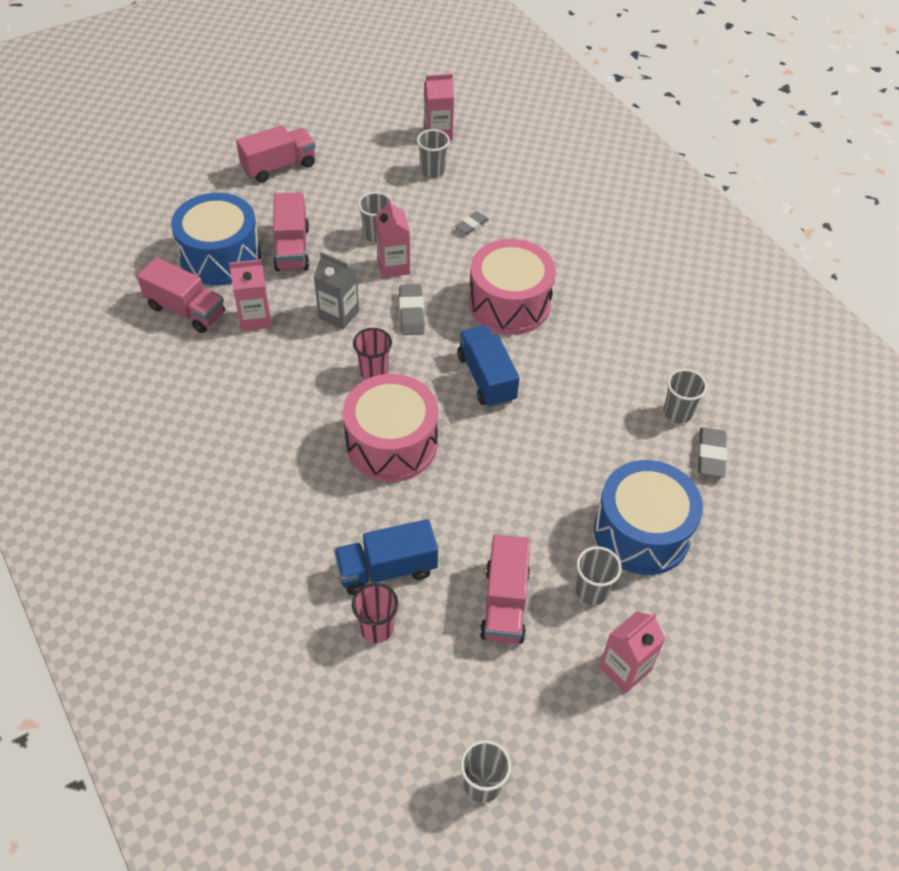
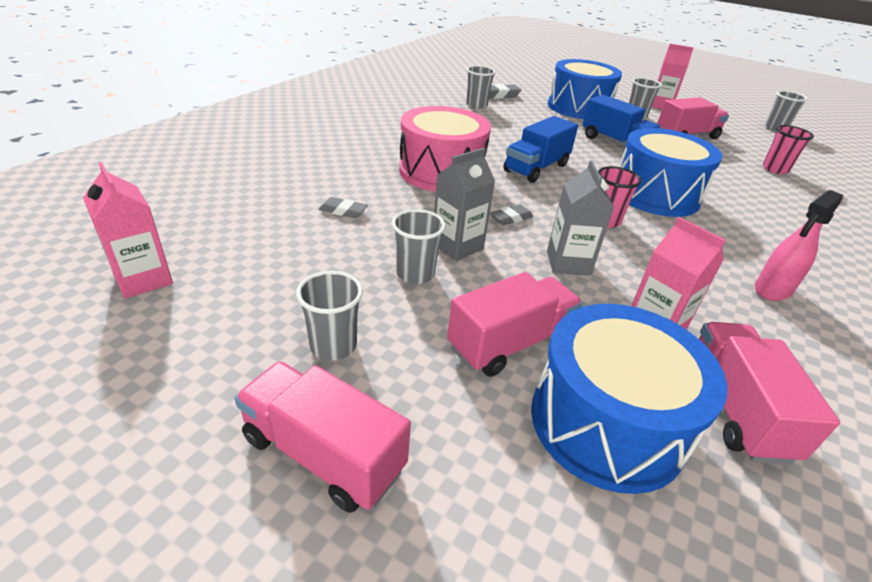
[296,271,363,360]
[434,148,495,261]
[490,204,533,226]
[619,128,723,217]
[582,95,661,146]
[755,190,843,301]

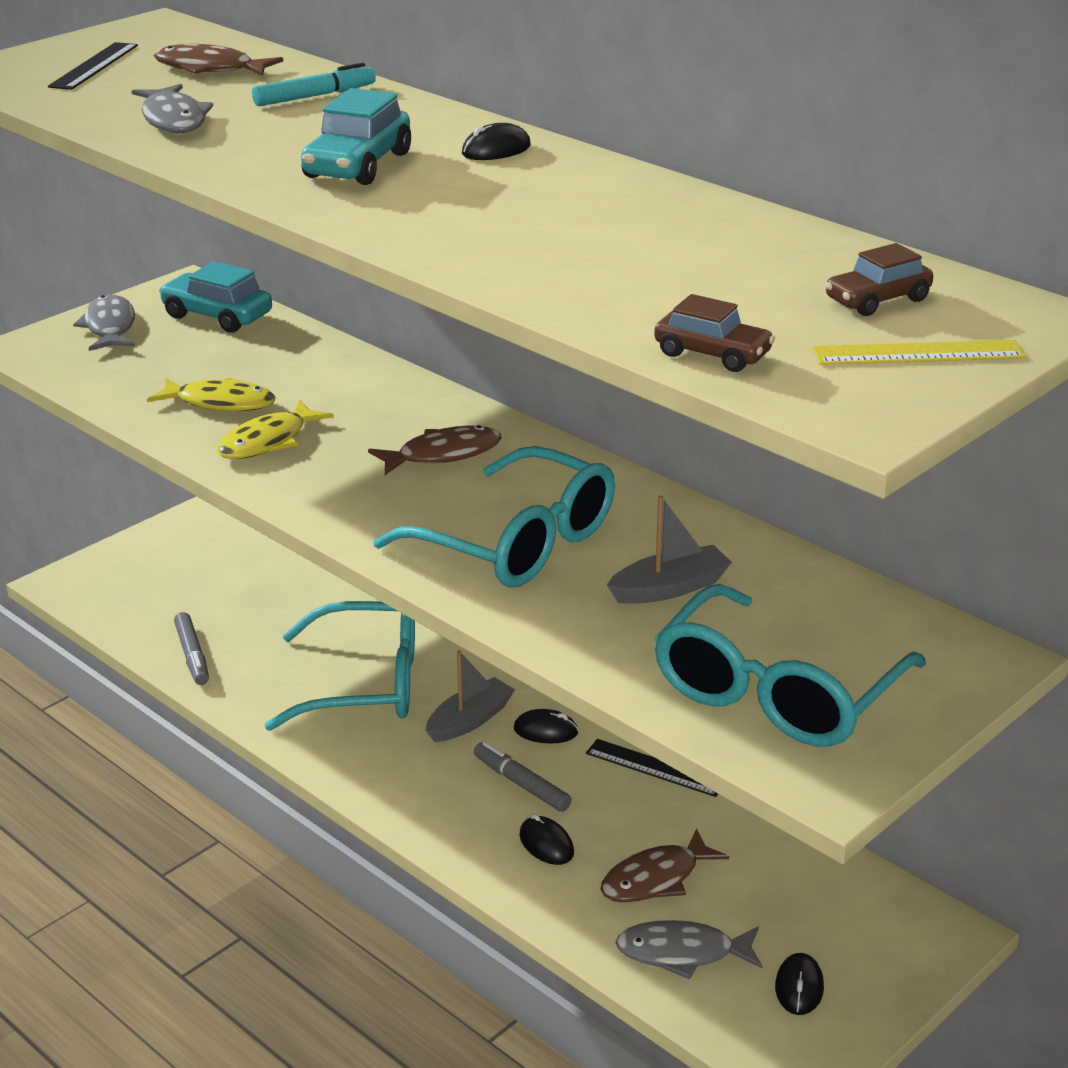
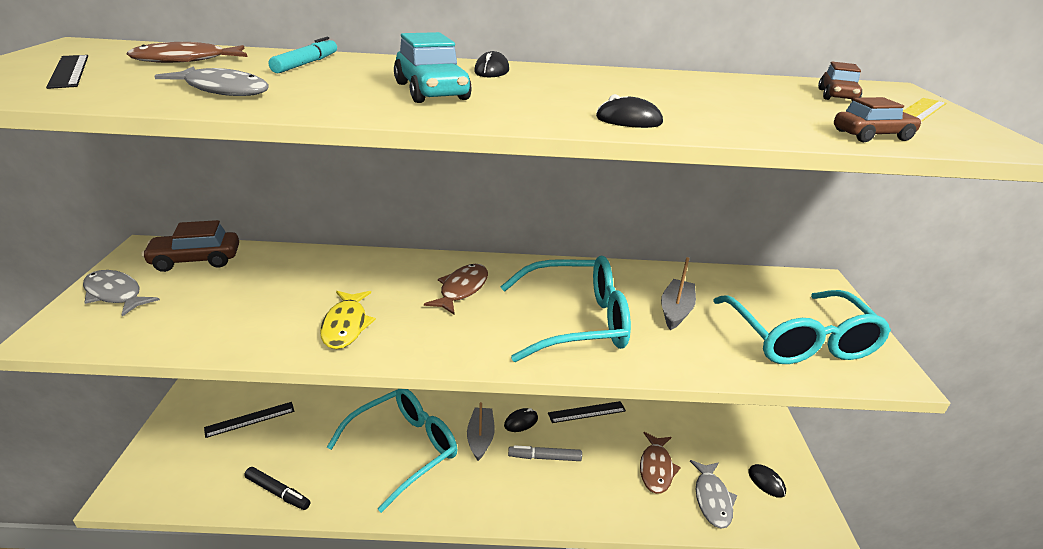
[141,220,239,272]
[147,377,276,412] (first image)
[244,467,310,510]
[596,94,663,128]
[690,460,737,529]
[204,402,295,438]

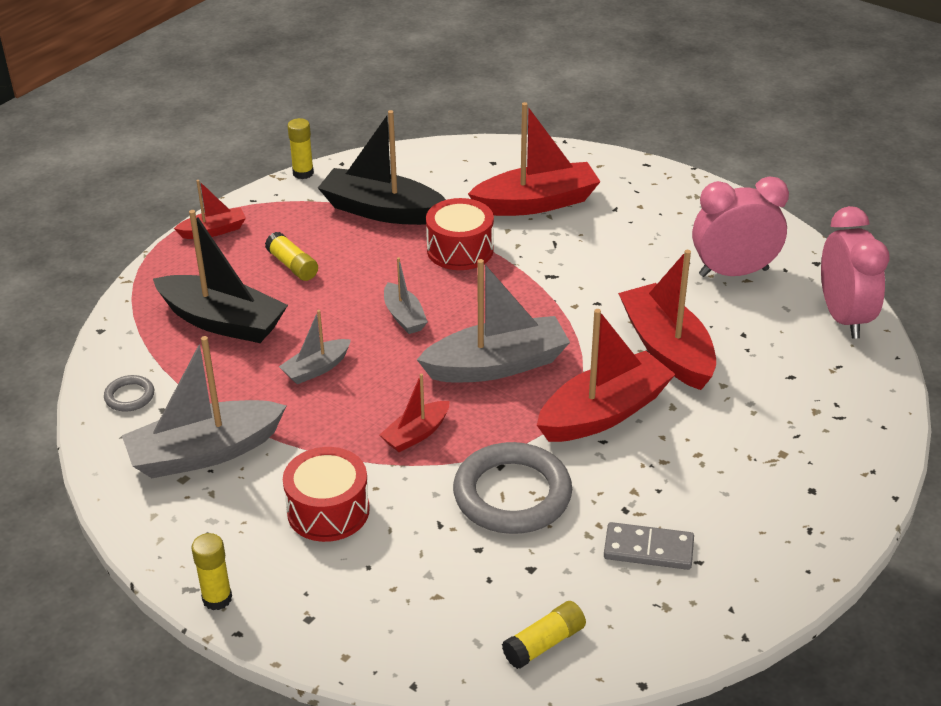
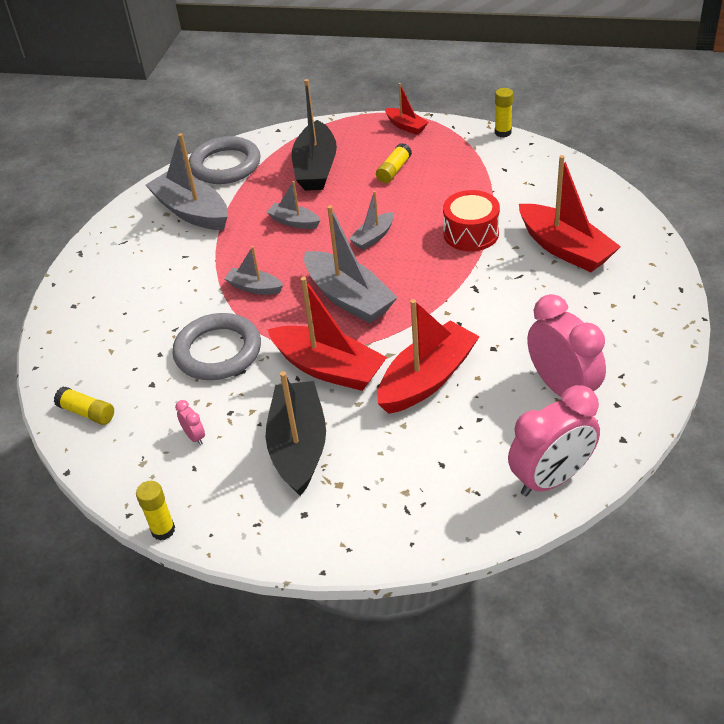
[266,371,326,496]
[224,246,283,295]
[189,136,261,184]
[283,447,370,542] (first image)
[175,400,205,445]
[136,481,175,540]

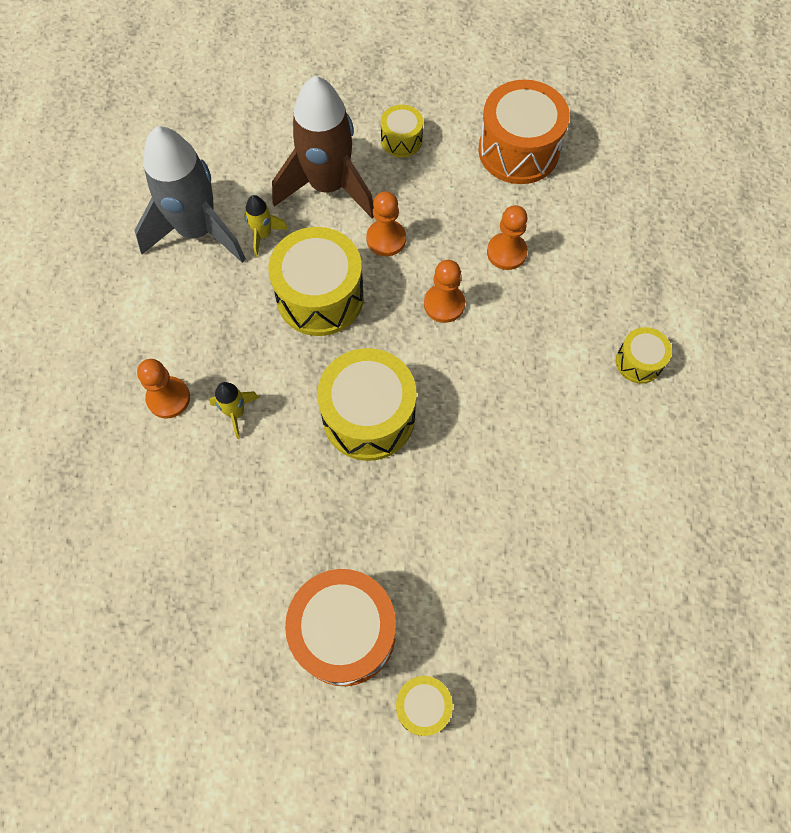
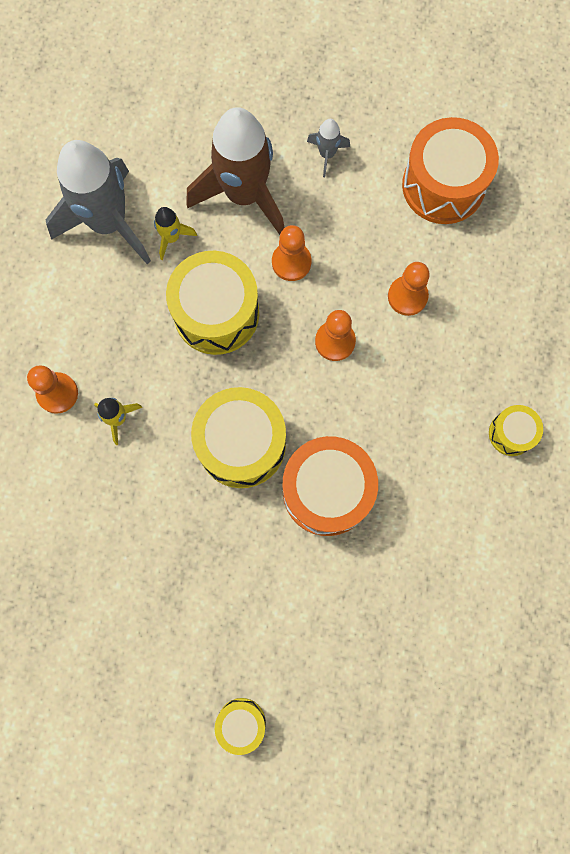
[307,119,350,177]
[283,436,378,536]

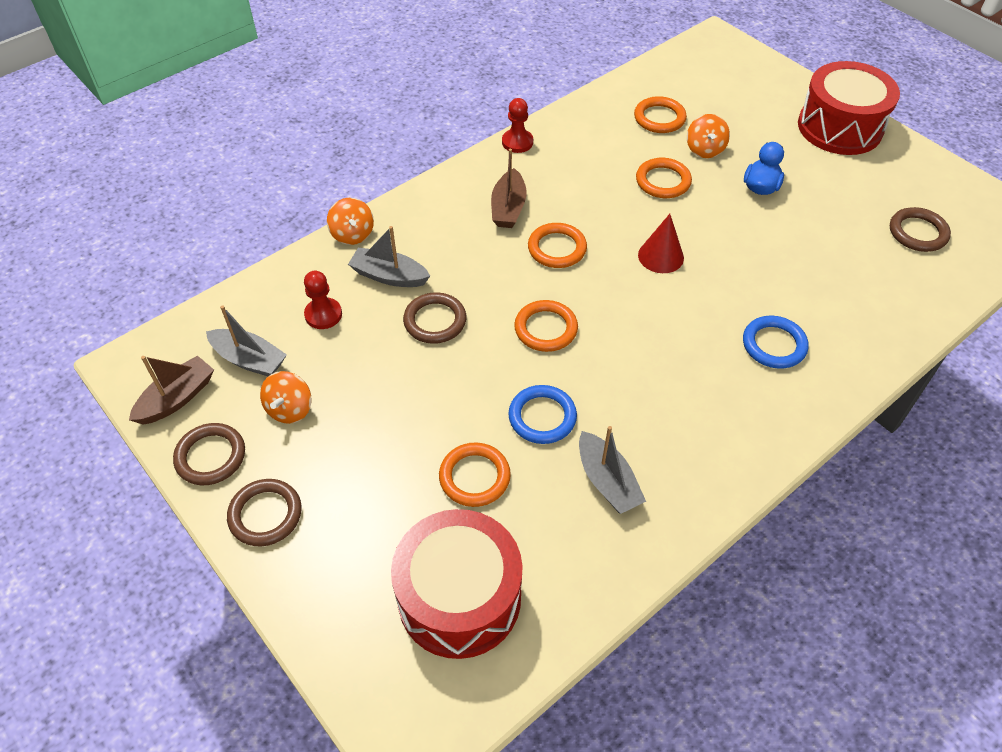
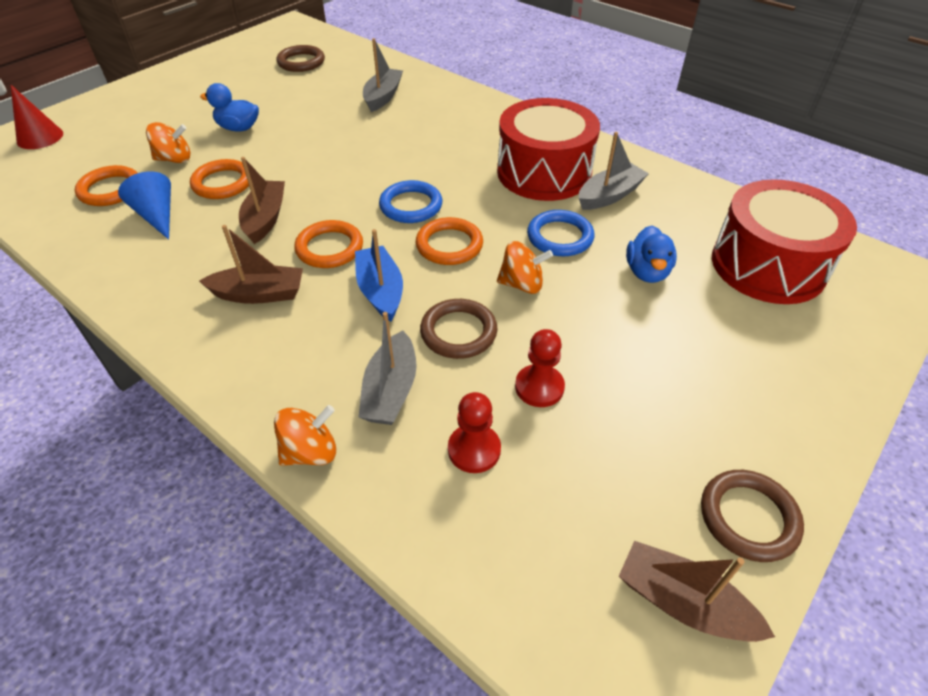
[497,98,600,201]
[515,329,565,407]
[11,85,63,149]
[363,38,403,112]
[379,180,442,223]
[497,241,553,294]
[626,225,677,283]
[227,479,302,546] (first image)
[239,157,285,244]
[118,171,171,240]
[355,229,403,321]

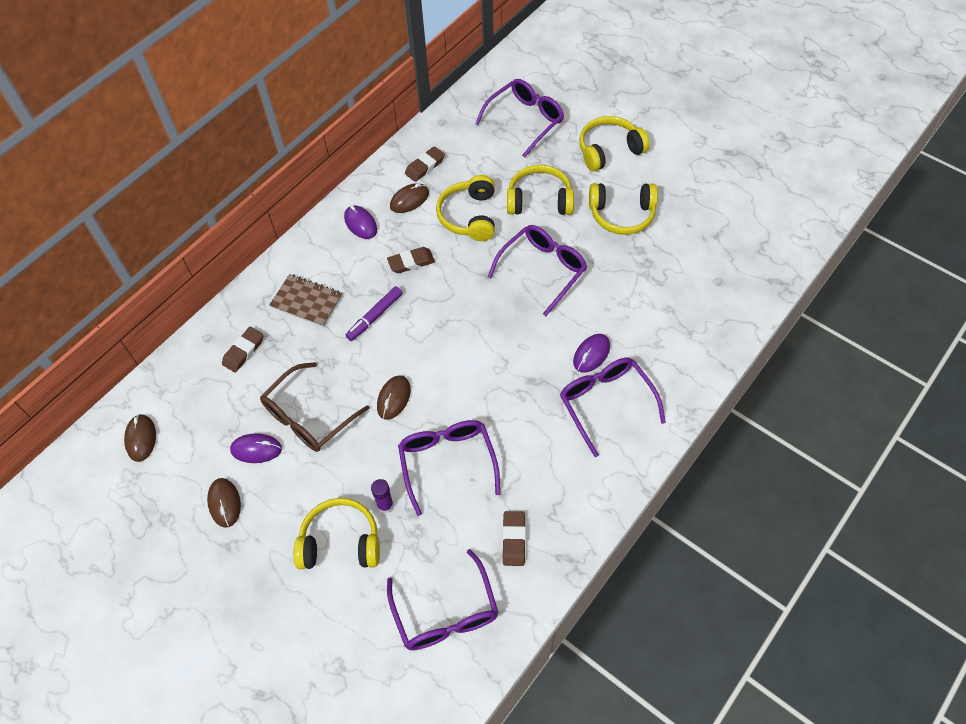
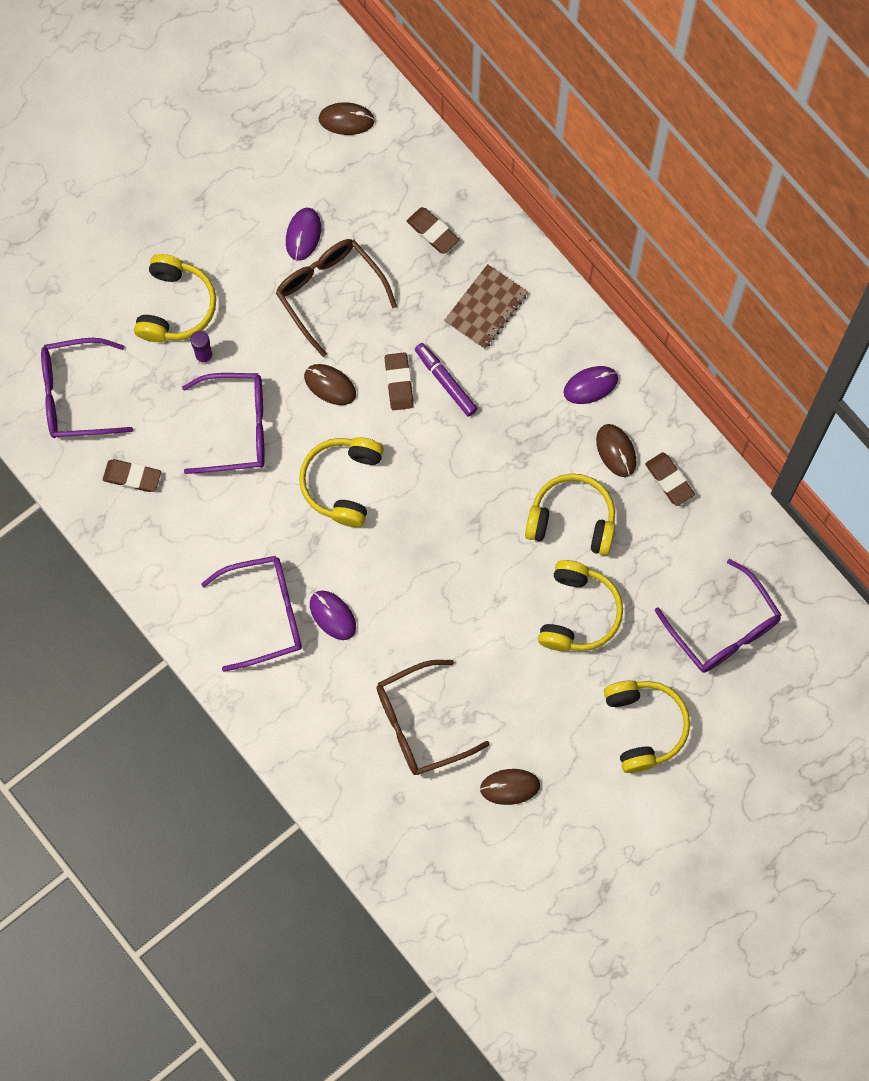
[299,437,384,527]
[488,225,587,316] (first image)
[384,352,414,410]
[480,769,540,805]
[376,660,490,775]

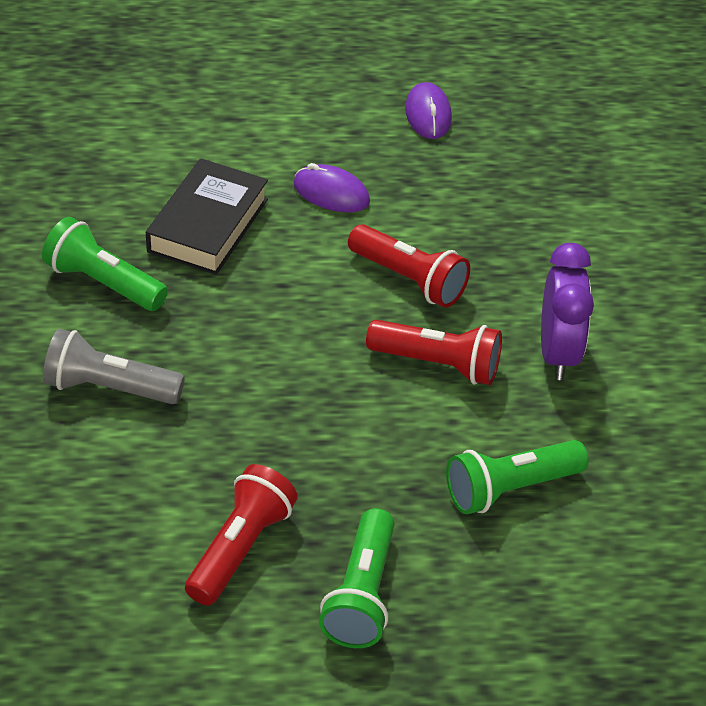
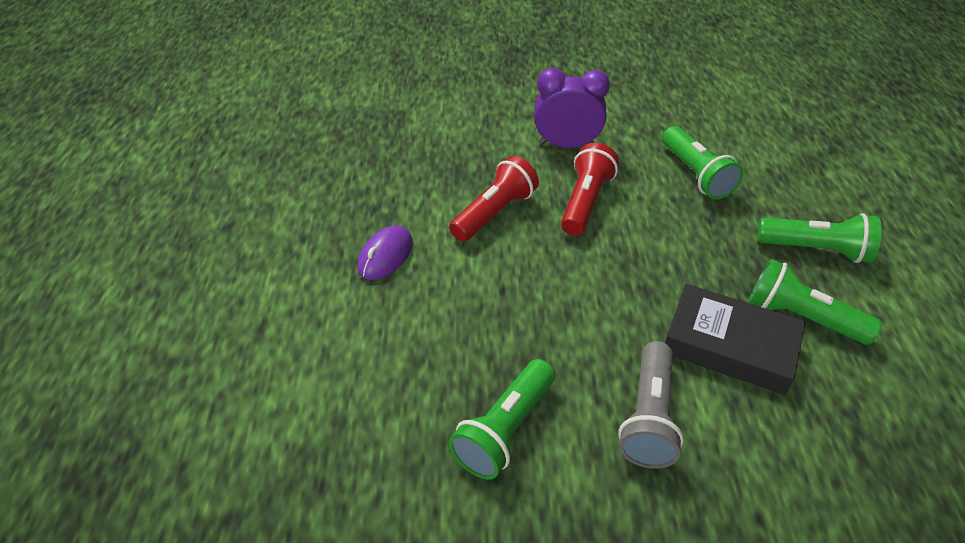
[405,82,452,139] (first image)
[665,284,805,395]
[748,259,882,345]

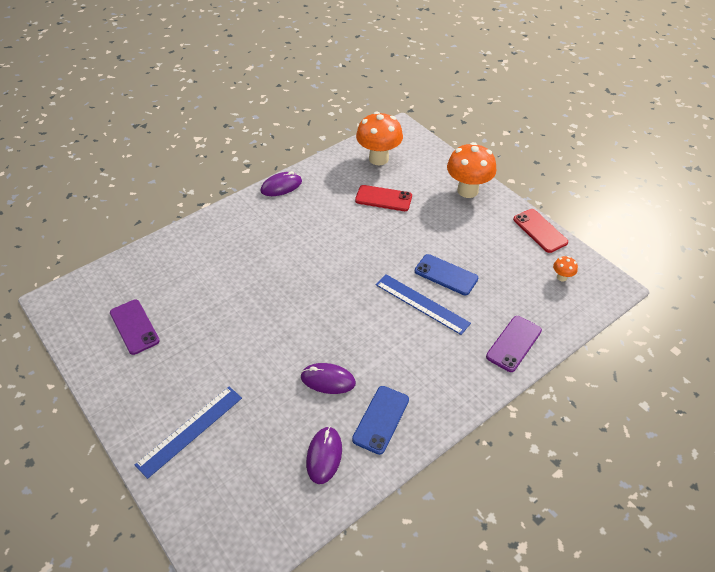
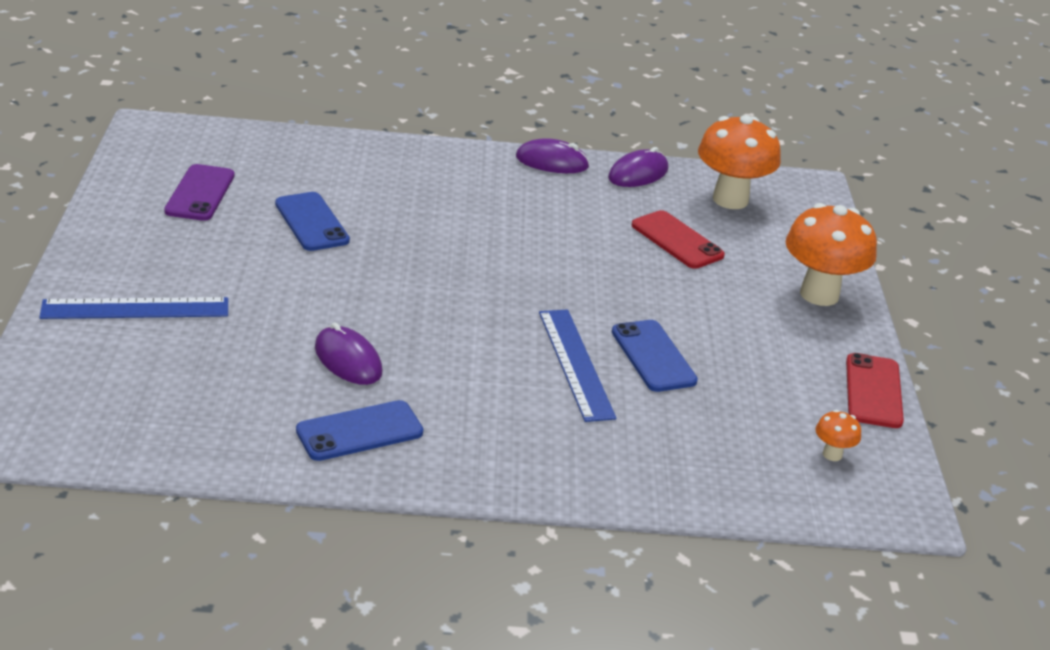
[486,316,542,372] (first image)
[608,147,668,187]
[275,192,350,251]

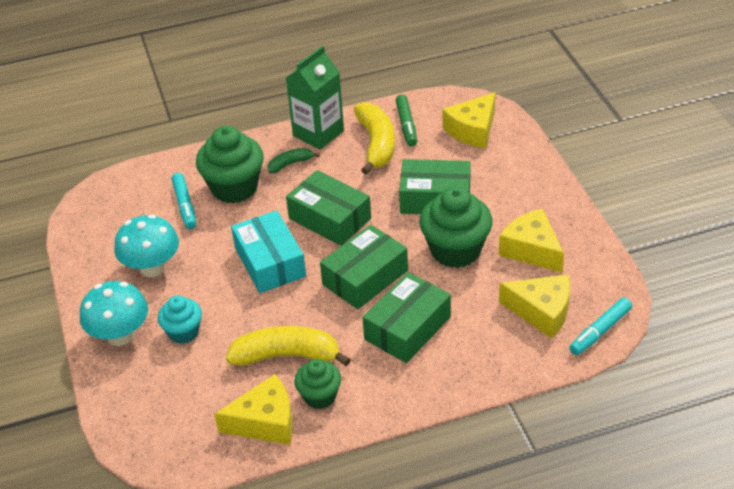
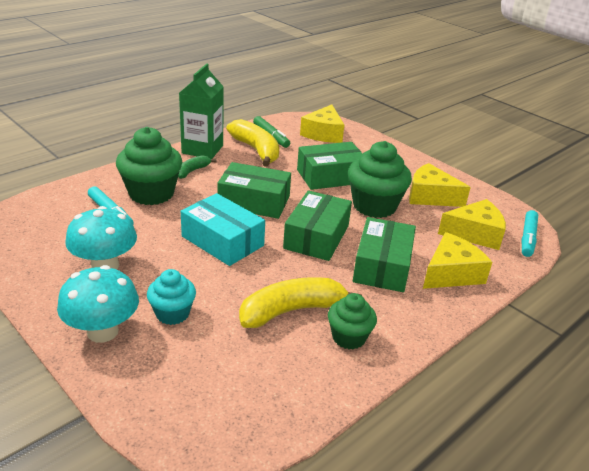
[423,232,492,289]

